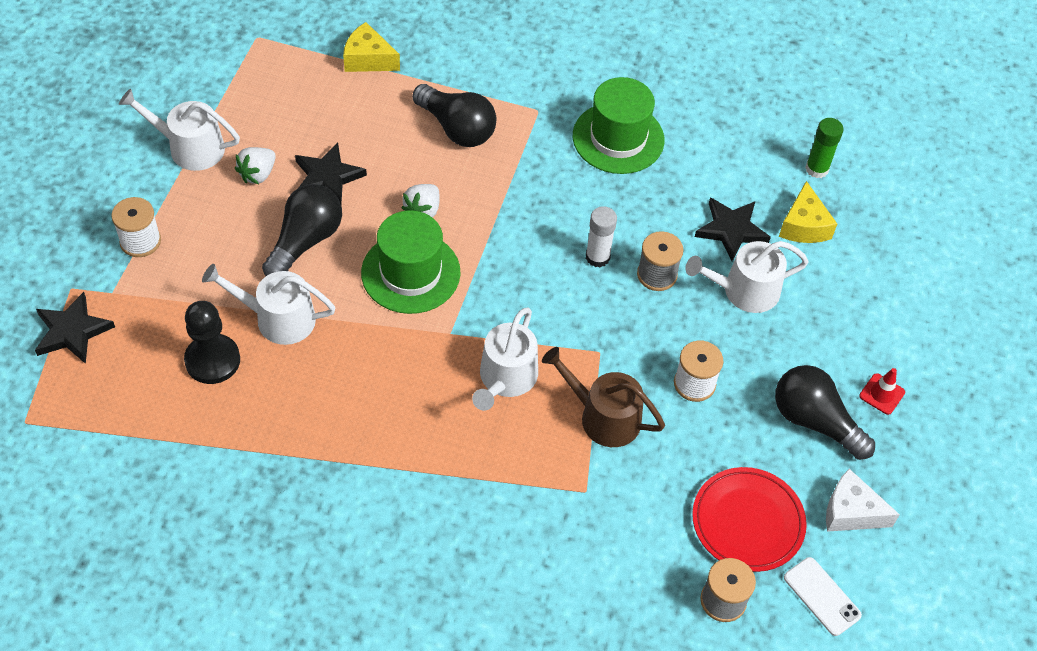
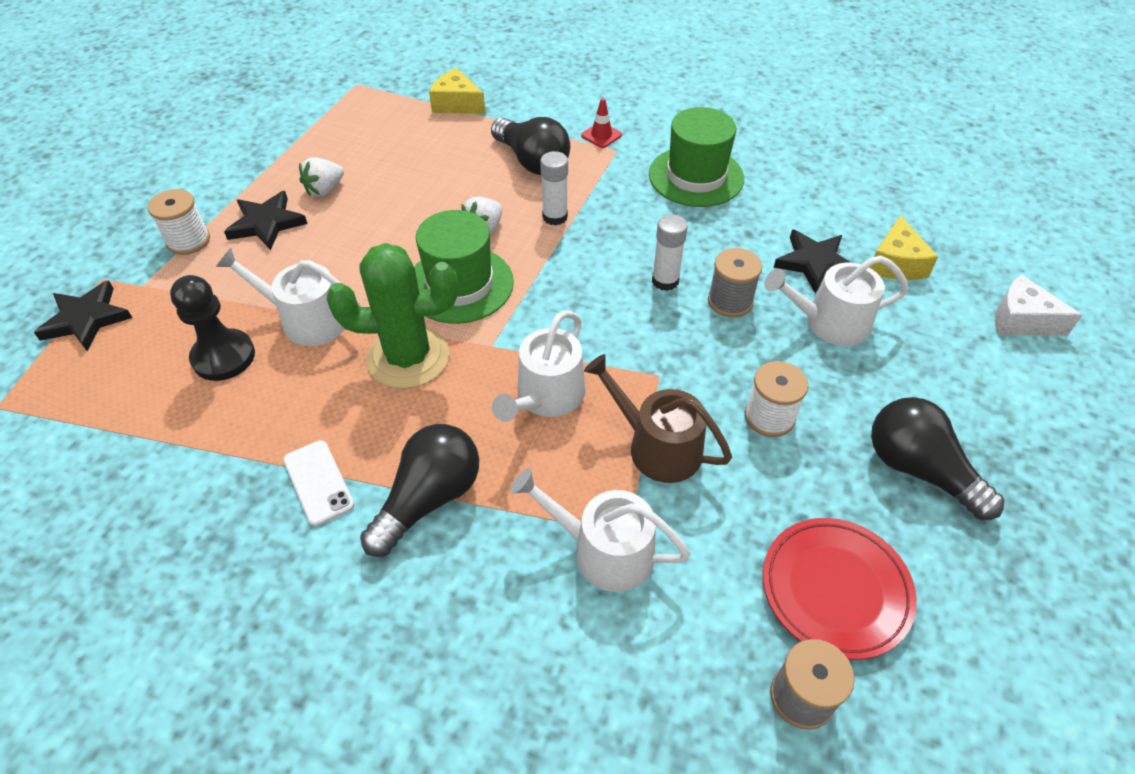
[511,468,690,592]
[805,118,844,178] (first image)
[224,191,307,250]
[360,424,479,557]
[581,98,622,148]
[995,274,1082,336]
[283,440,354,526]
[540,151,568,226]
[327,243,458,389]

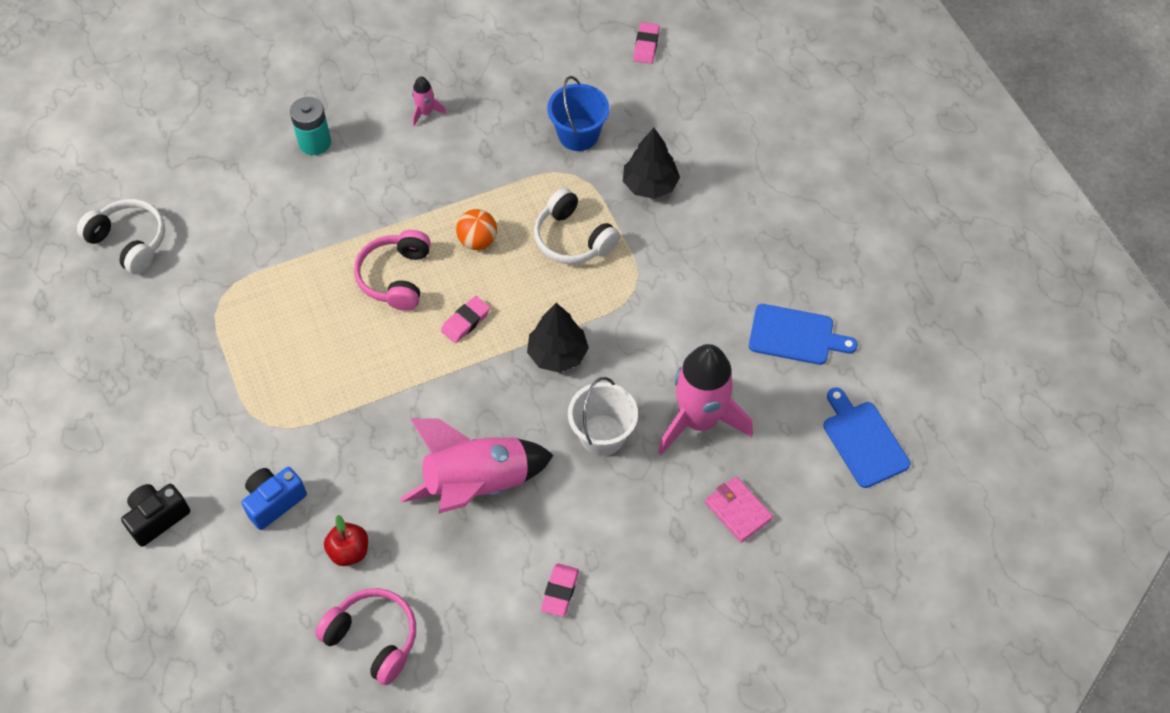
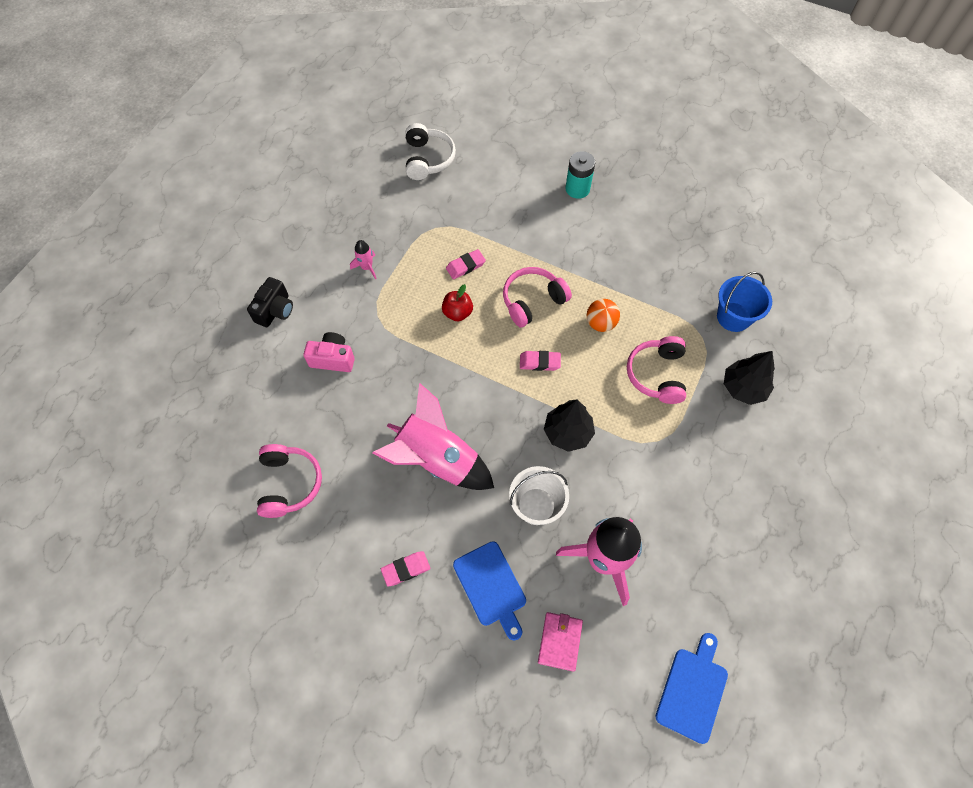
[446,249,486,279]
[350,240,377,279]
[627,336,686,404]
[453,541,526,641]
[304,332,355,372]
[247,277,293,327]
[442,284,473,321]

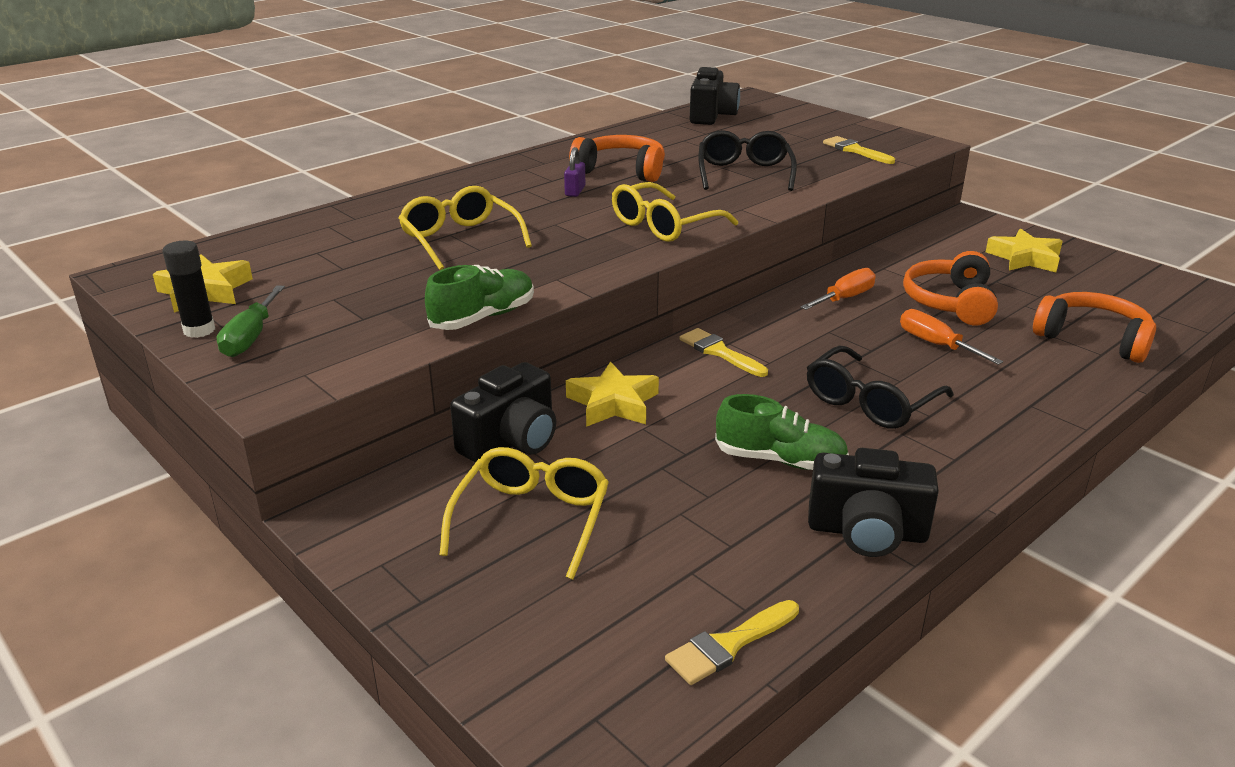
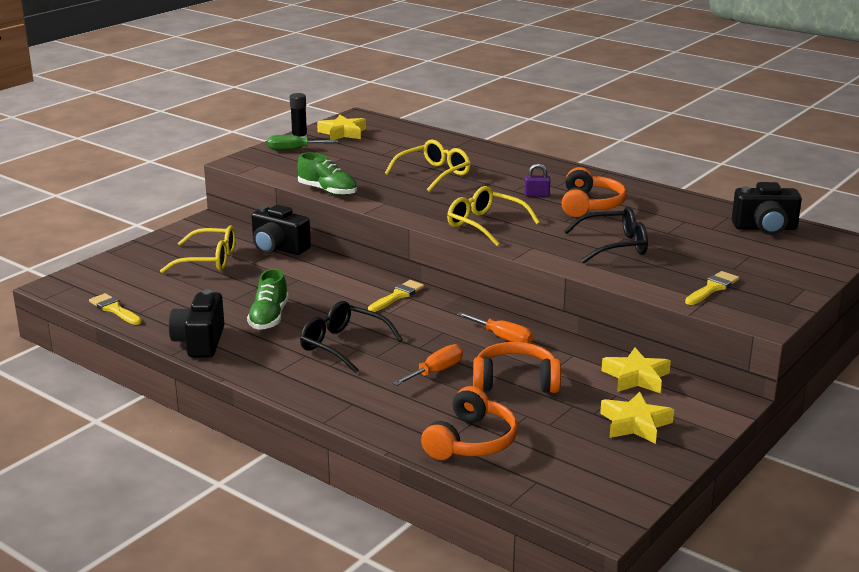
[601,348,671,394]

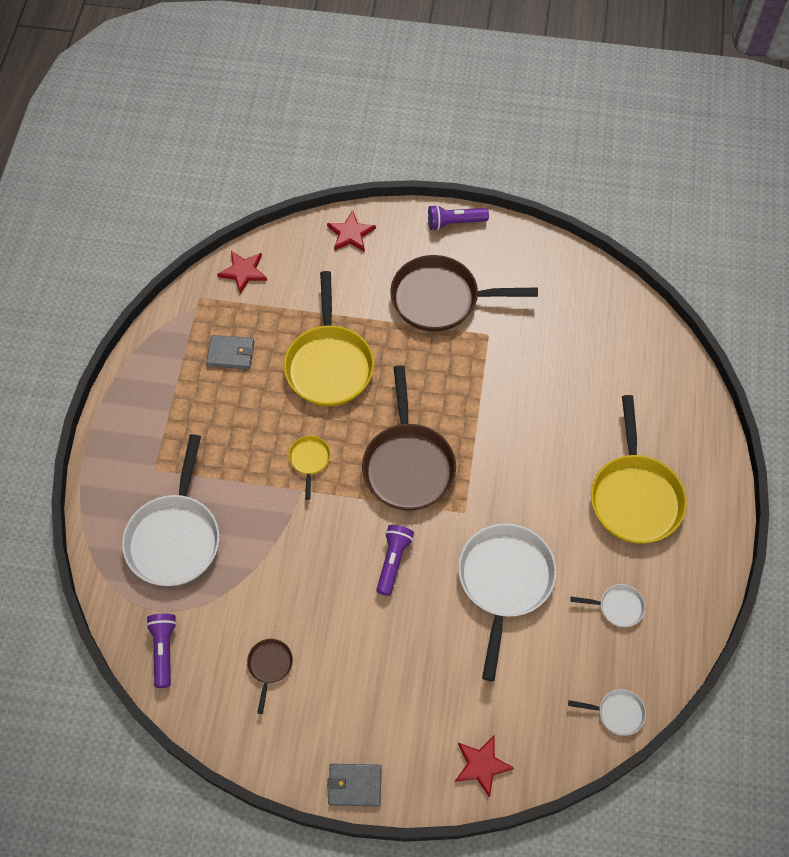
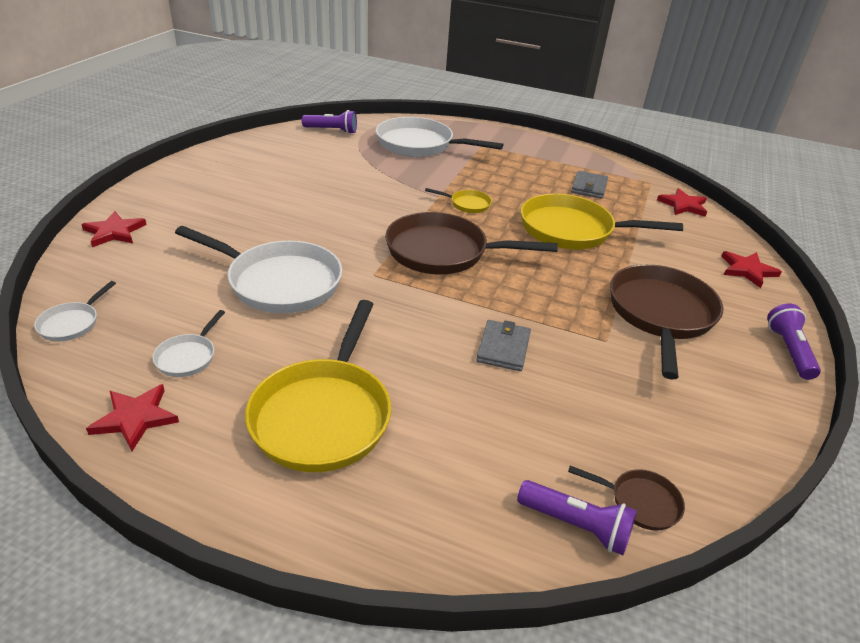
[245,300,391,472]
[517,480,637,555]
[568,465,685,530]
[476,320,531,371]
[86,384,179,451]

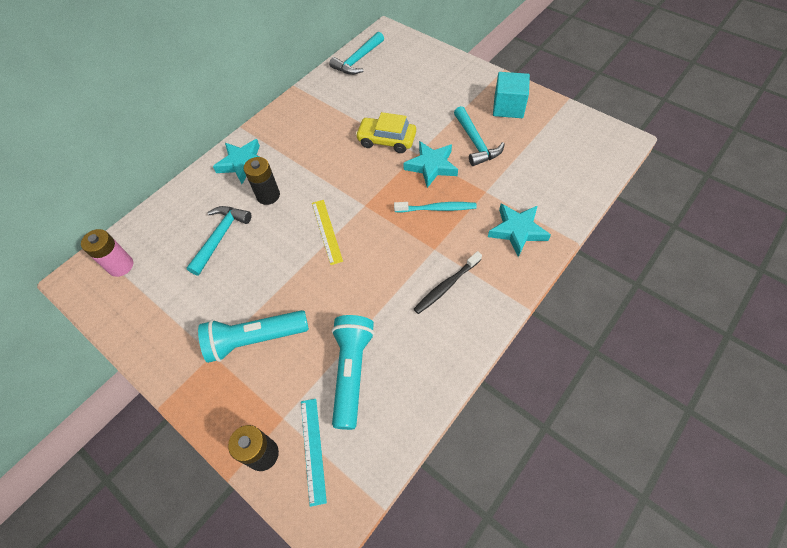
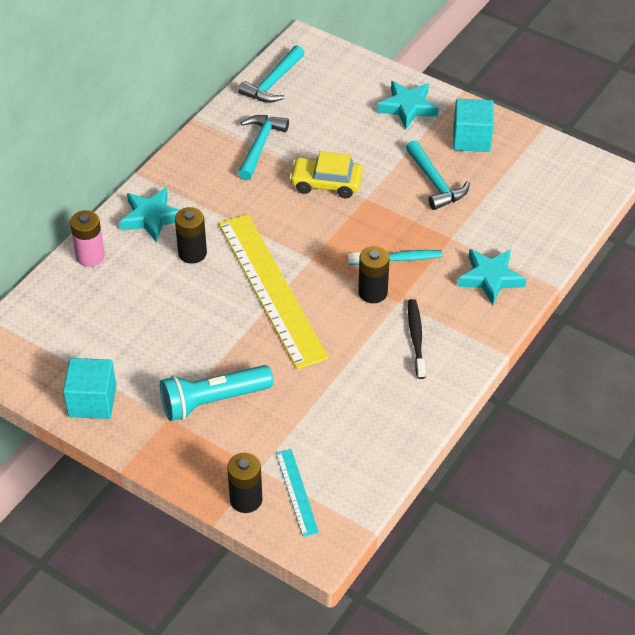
[377,81,439,129]
[219,214,329,369]
[238,115,289,180]
[70,210,105,267]
[408,299,426,379]
[332,315,375,430] (first image)
[358,246,390,303]
[63,358,116,419]

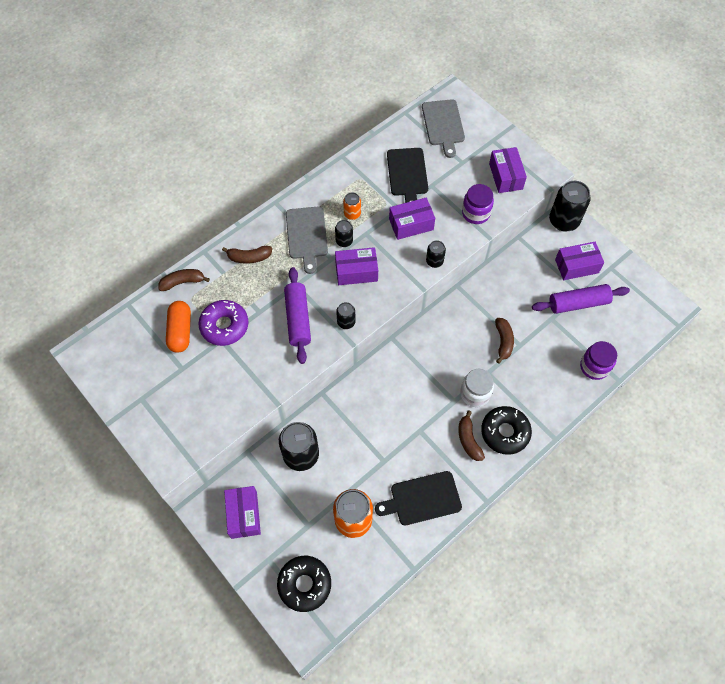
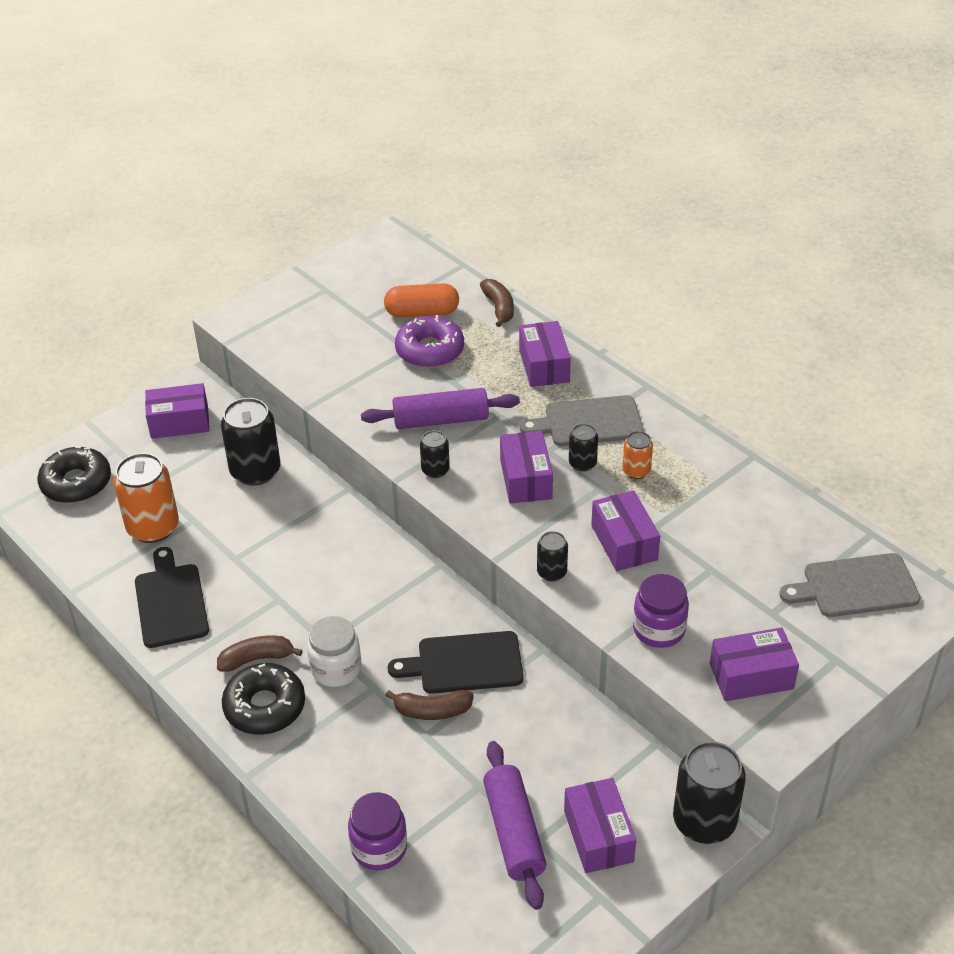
[388,631,523,694]
[519,321,571,387]

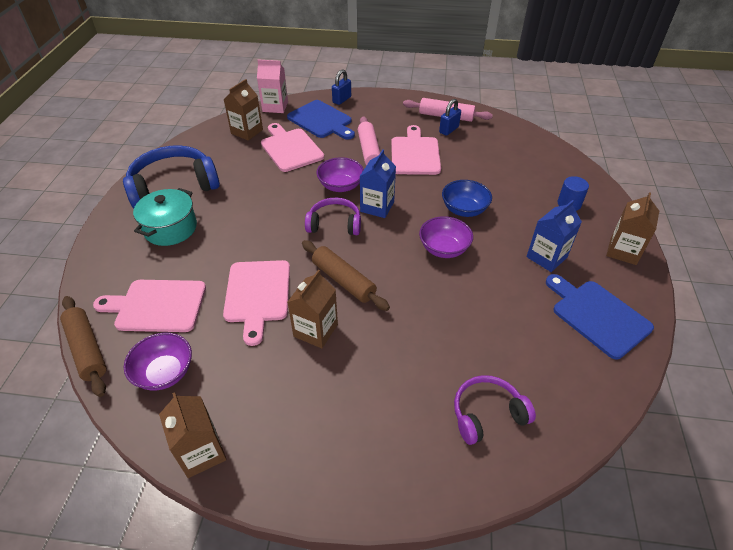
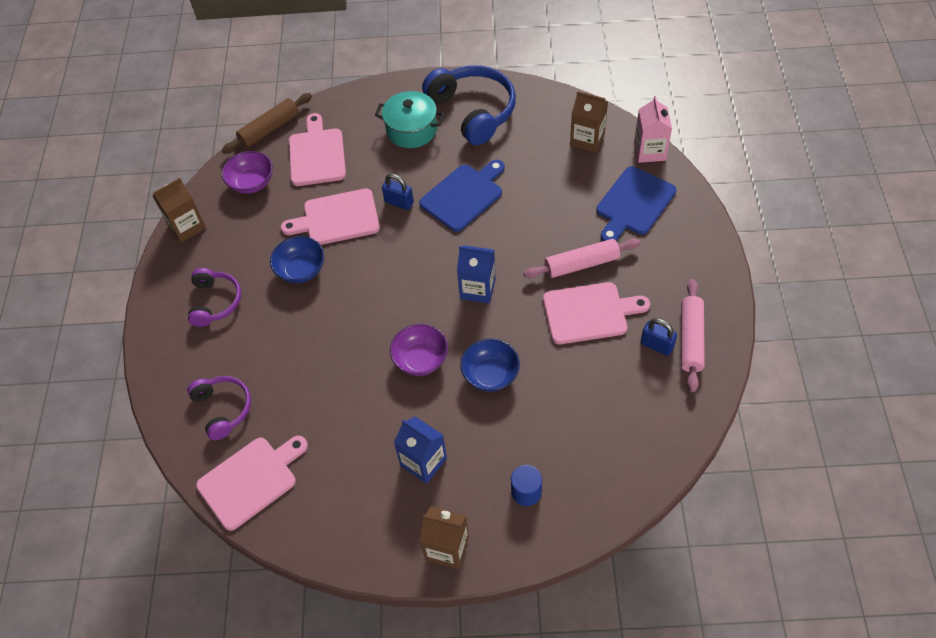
[382,174,414,210]
[196,436,308,531]
[317,157,364,192] (first image)
[188,268,241,327]
[302,240,390,311] (first image)
[270,236,325,283]
[419,160,505,232]

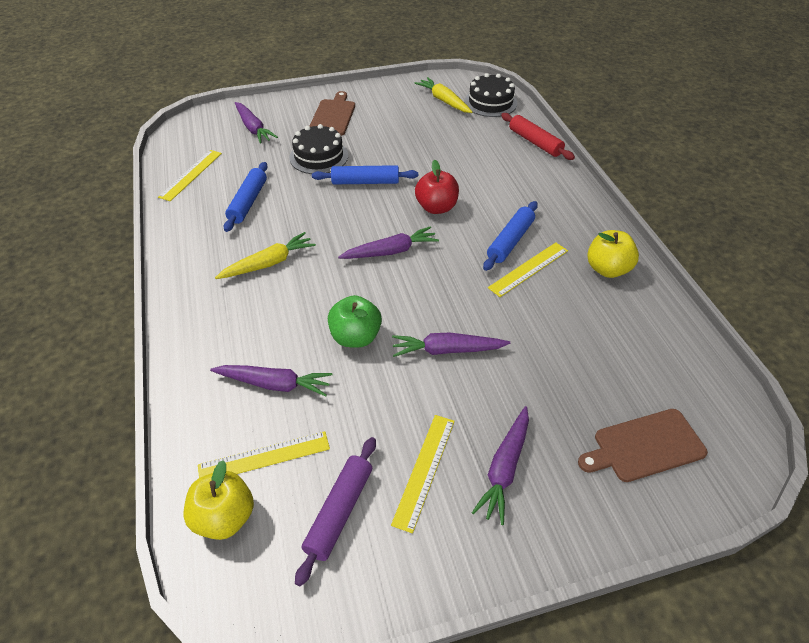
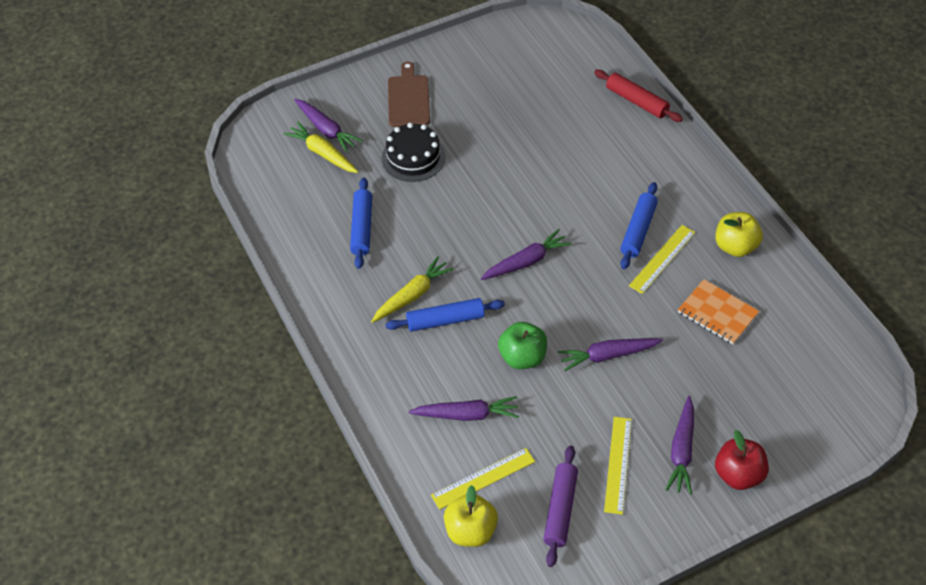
[464,73,518,117] (first image)
[283,122,359,173]
[158,150,222,201] (first image)
[715,430,769,490]
[385,298,505,332]
[578,409,708,482] (first image)
[678,279,759,344]

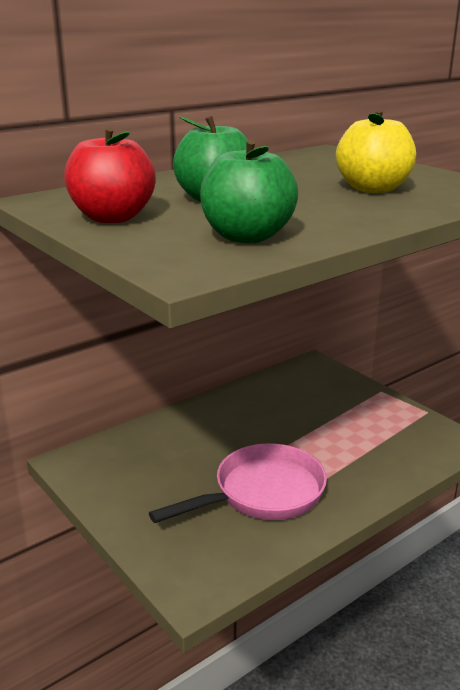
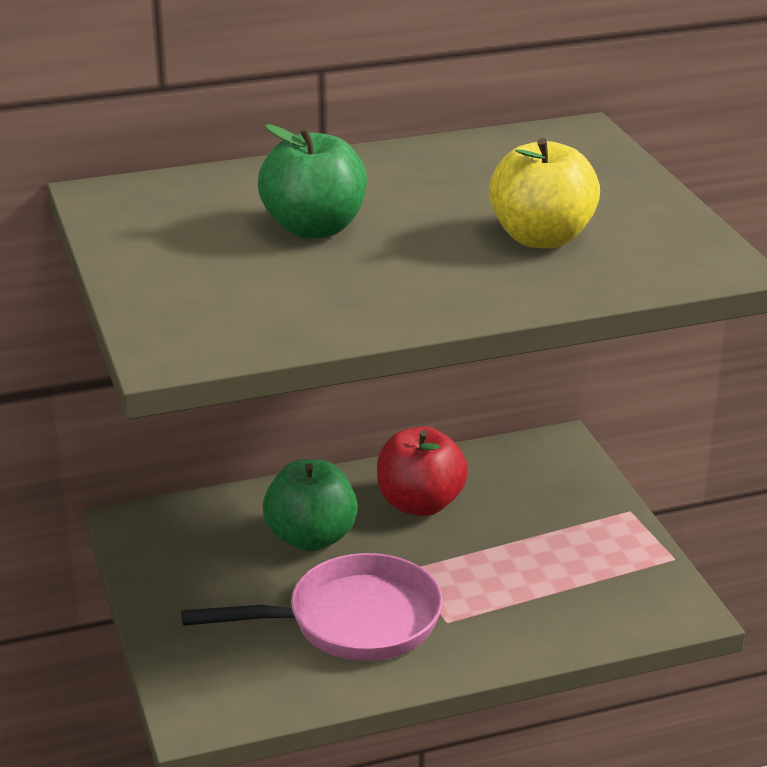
[377,426,468,516]
[262,459,358,551]

